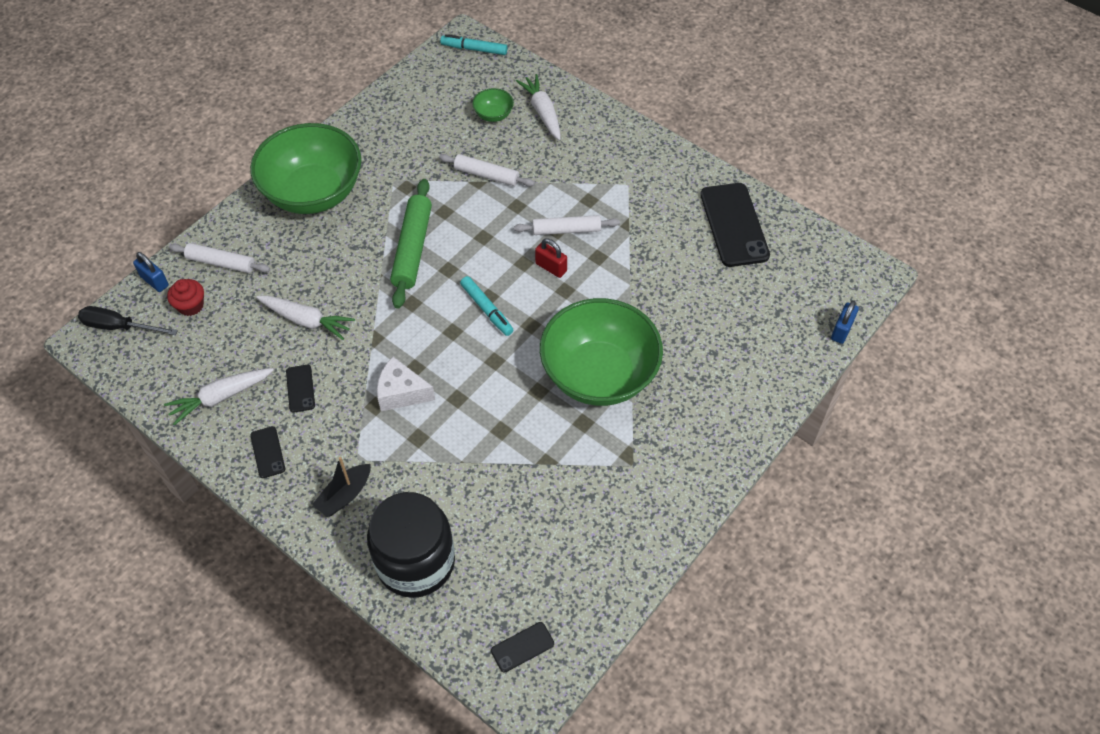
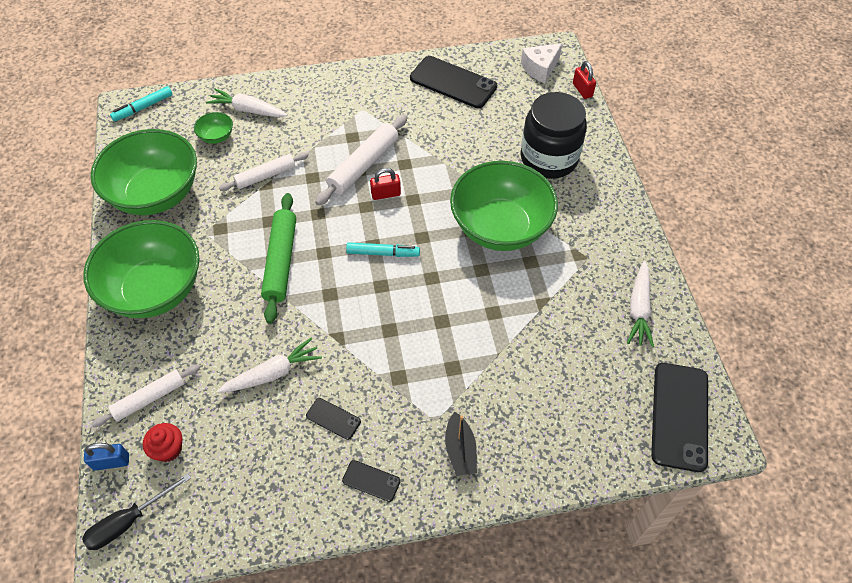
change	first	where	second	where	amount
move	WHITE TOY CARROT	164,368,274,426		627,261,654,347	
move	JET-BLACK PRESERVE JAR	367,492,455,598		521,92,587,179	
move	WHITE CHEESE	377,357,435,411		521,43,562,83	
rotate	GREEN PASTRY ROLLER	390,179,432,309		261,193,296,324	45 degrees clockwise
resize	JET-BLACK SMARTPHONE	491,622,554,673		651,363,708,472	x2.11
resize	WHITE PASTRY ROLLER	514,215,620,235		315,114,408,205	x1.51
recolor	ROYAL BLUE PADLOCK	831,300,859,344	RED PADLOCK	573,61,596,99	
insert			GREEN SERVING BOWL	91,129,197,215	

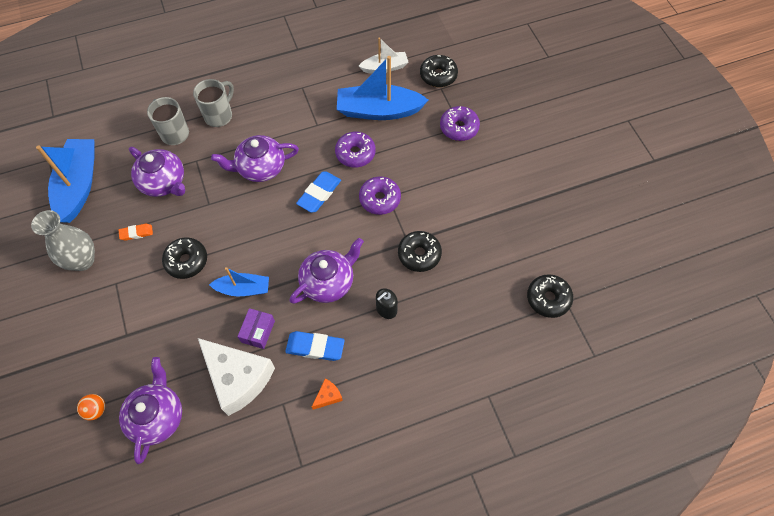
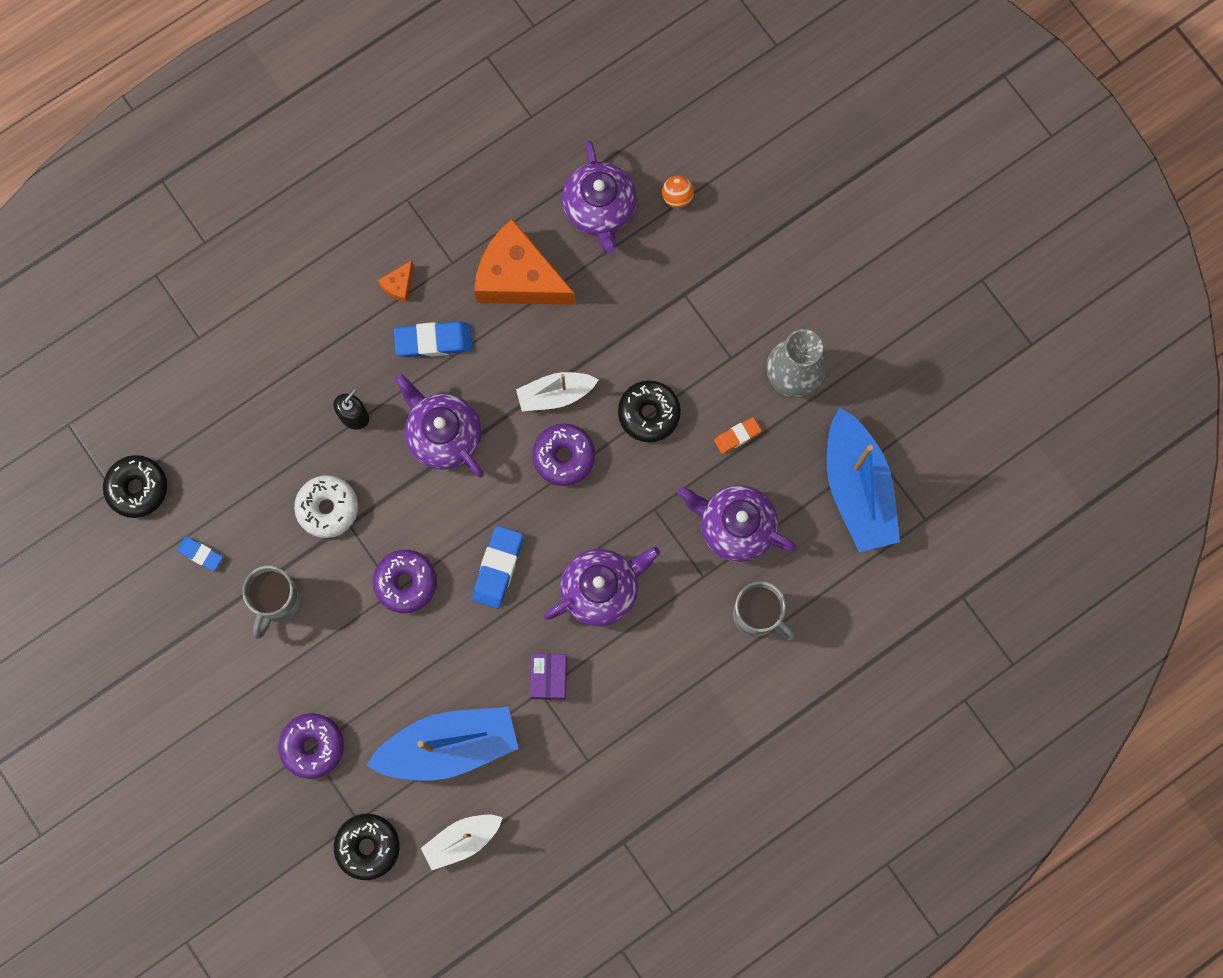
change	first	where	second	where	amount
move	GREY COFFEE MUG	193,79,234,127		242,566,302,639	
recolor	WHITE CHEESE	198,338,275,416	BRIGHT ORANGE CHEESE	474,219,575,305	
recolor	ROYAL BLUE BOAT	209,267,269,297	WHITE BOAT	516,372,598,411	
move	VIOLET PACKAGE	237,308,275,349		530,653,567,700	
rotate	VIOLET TEAPOT	290,238,364,304		395,374,484,477	105 degrees clockwise
move	VIOLET GLAZED DONUT	335,132,376,168		532,424,595,486	
recolor	JET-BLACK GLAZED DONUT	398,231,442,272	WHITE GLAZED DONUT	294,475,358,538	
insert			ROYAL BLUE GUM ERASER	177,536,223,571	

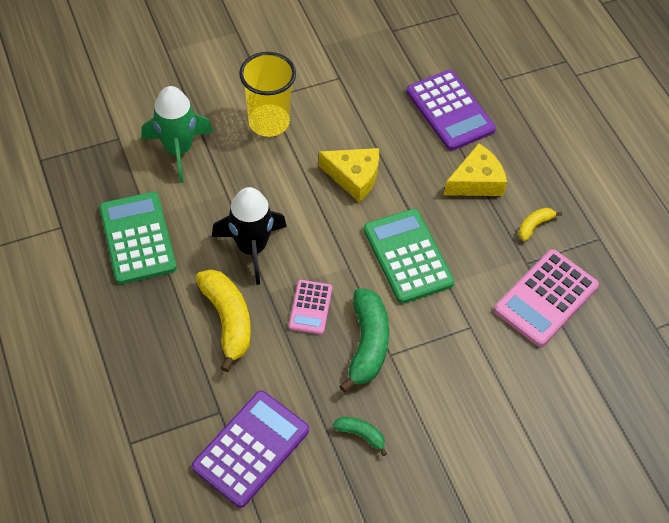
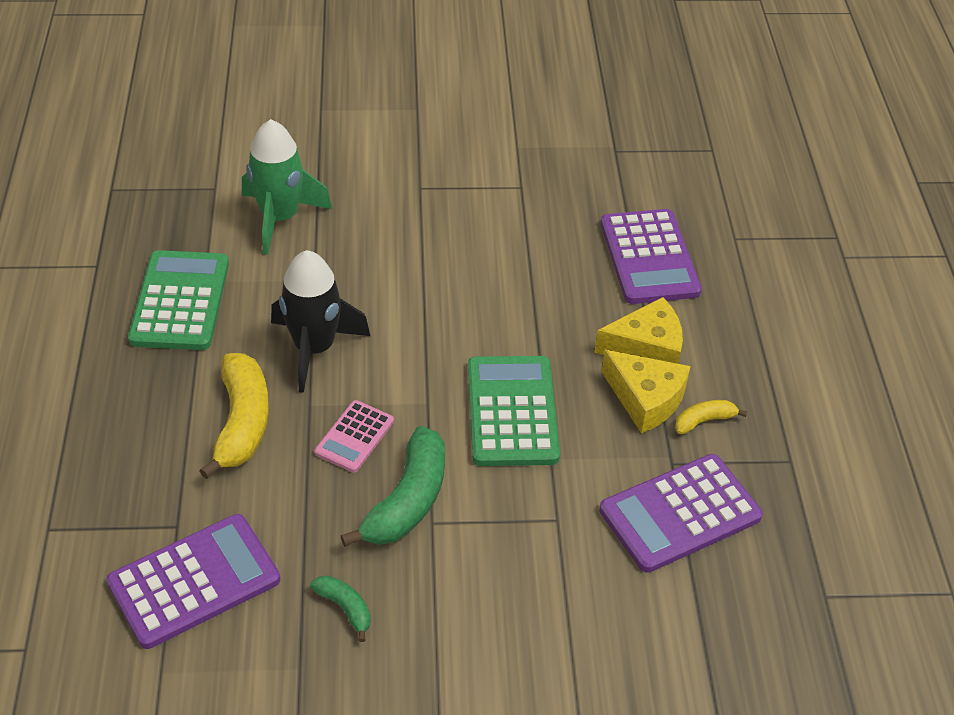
change	first	where	second	where	amount
delete	BRIGHT YELLOW BEAKER	239,52,296,137			
move	BRIGHT YELLOW CHEESE	319,148,379,202		602,350,691,433	
recolor	ROSE-PINK CALCULATOR	494,249,599,347	VIOLET CALCULATOR	599,454,763,573	

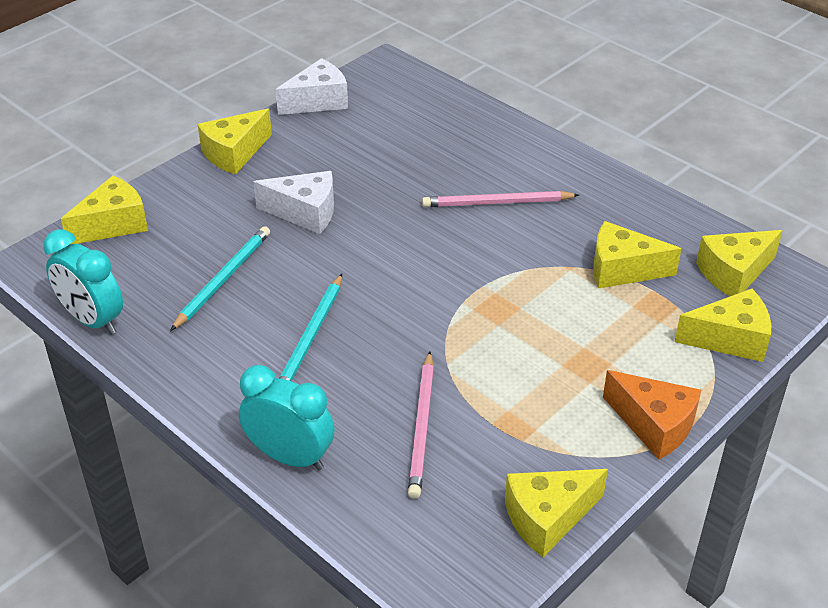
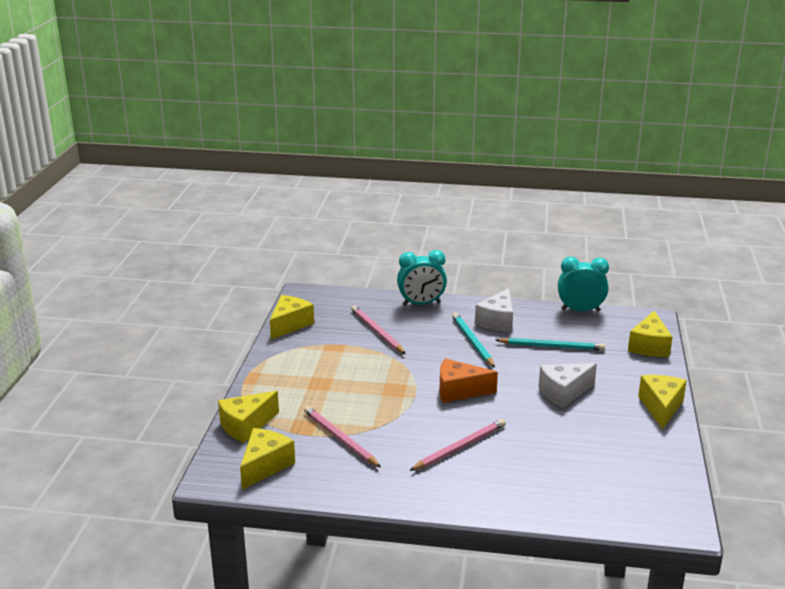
change	first	where	second	where	amount
rotate	AQUA LEAD PENCIL	170,226,270,331		496,338,605,351	75 degrees counterclockwise
move	WHITE CHEESE	276,58,348,115		475,288,513,332	
replace	BRIGHT YELLOW CHEESE	593,221,681,289	ROSE-PINK LEAD PENCIL	304,406,381,467	
move	BRIGHT ORANGE CHEESE	603,370,701,460		439,358,498,403	

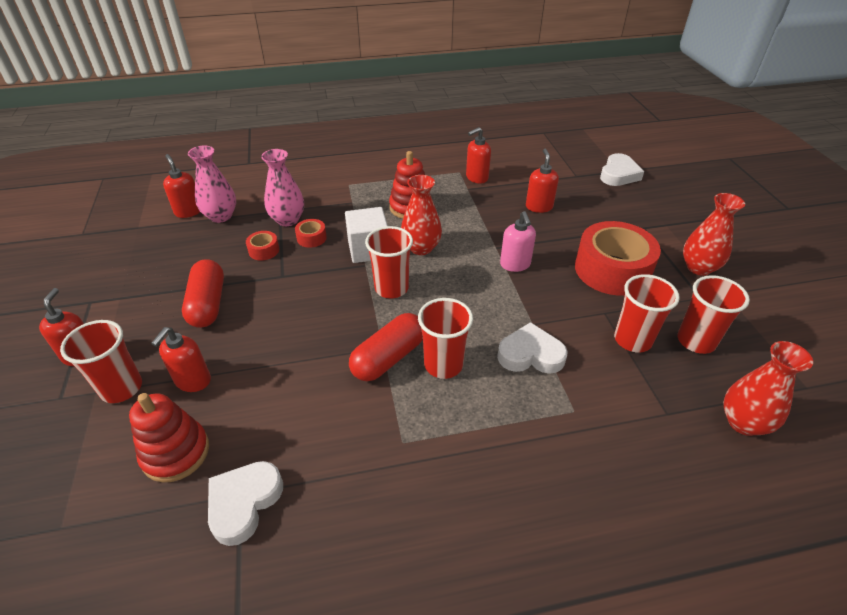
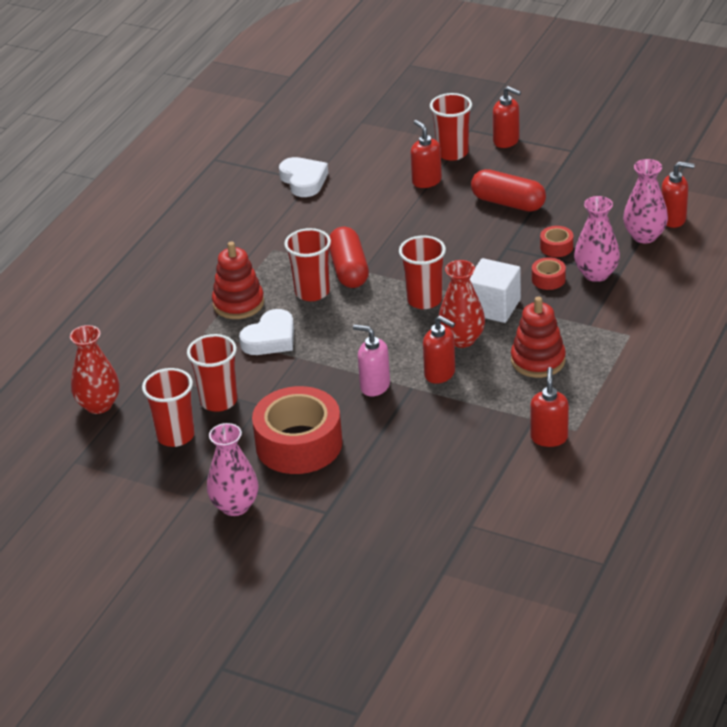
change	first	where	second	where	amount
move	RED STACKING TOY	129,393,209,482		212,242,264,319	
move	RED SOAP DISPENSER	526,149,559,213		423,315,455,384	
delete	WHITE HEART SHAPE	600,153,644,186			
recolor	RED VASE	683,193,745,276	ROSE-PINK VASE	207,423,259,516	

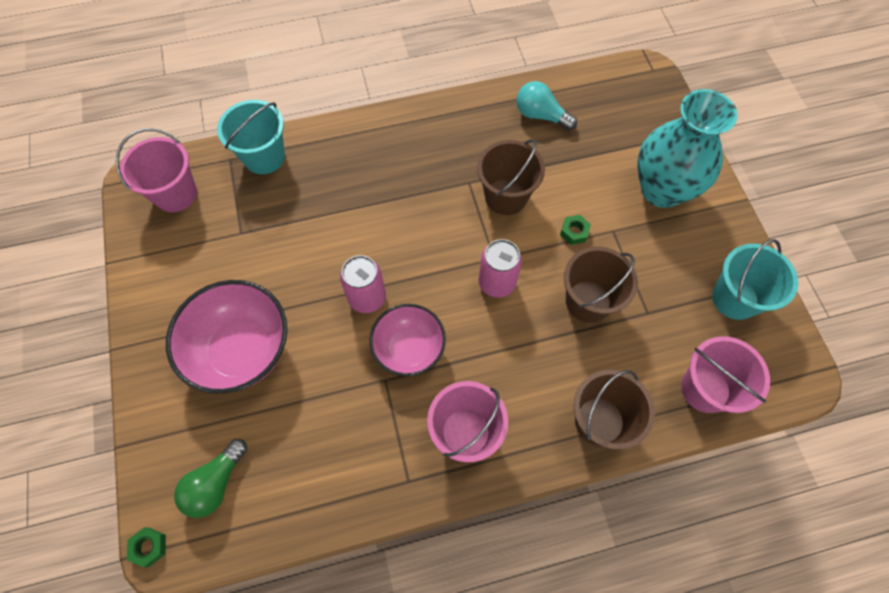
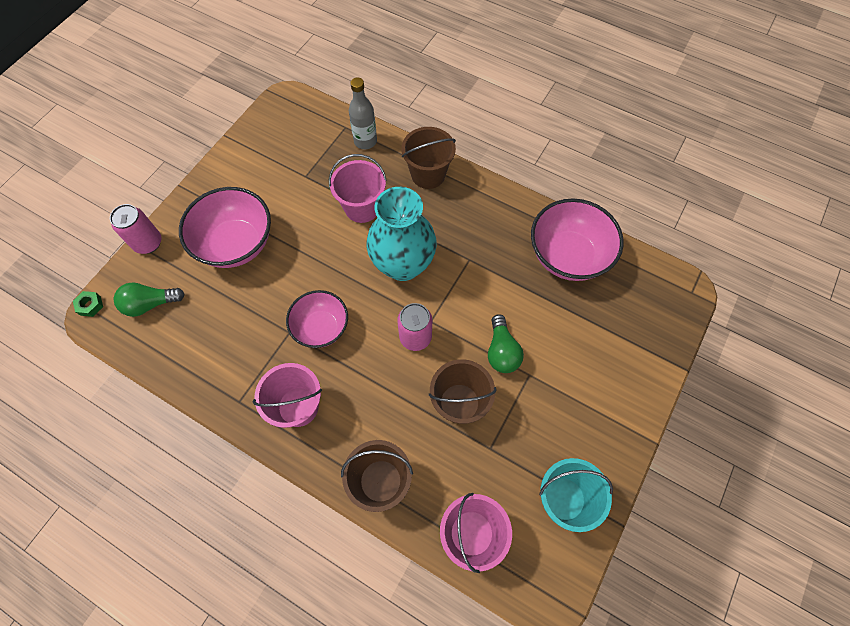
change	first	where	second	where	amount
move	ROSE-PINK PAIL	116,128,197,212		329,154,387,223	
replace	AQUA PAIL	217,100,285,174	GREY DRINK BOTTLE	349,77,377,149	
move	ROSE-PINK TIN	340,255,386,313		110,204,161,254	
move	BROWN PAIL	477,139,545,215		401,127,456,189	
replace	AQUA LIGHT BULB	516,81,577,130	ROSE-PINK SERVING BOWL	531,199,624,281	
replace	GREEN HEXAGON NUT	560,215,591,245	GREEN LIGHT BULB	488,314,524,373	
move	AQUA VASE	637,89,738,208		367,187,437,281	

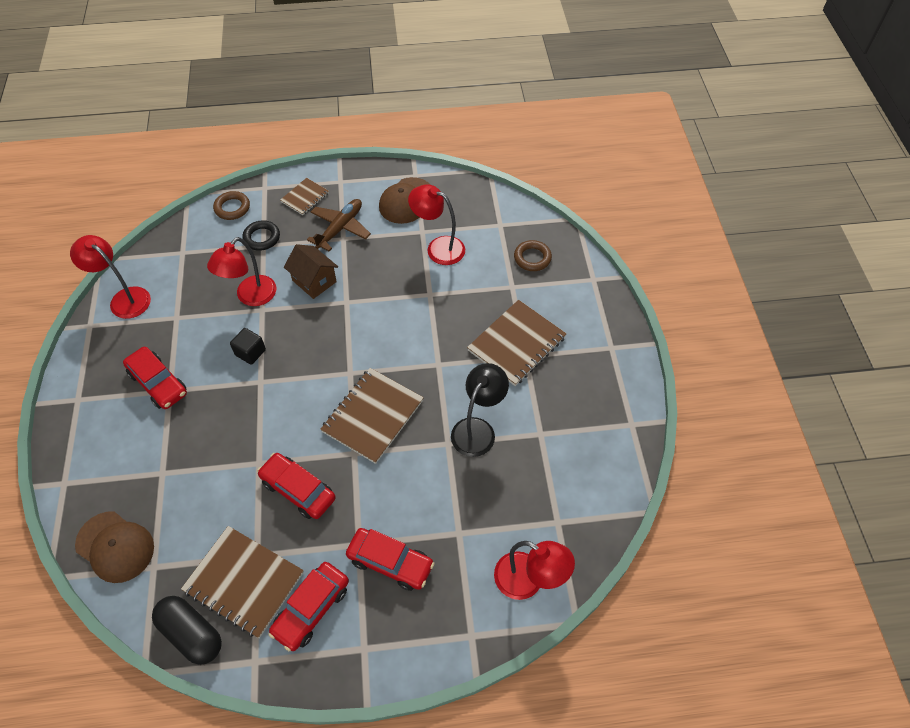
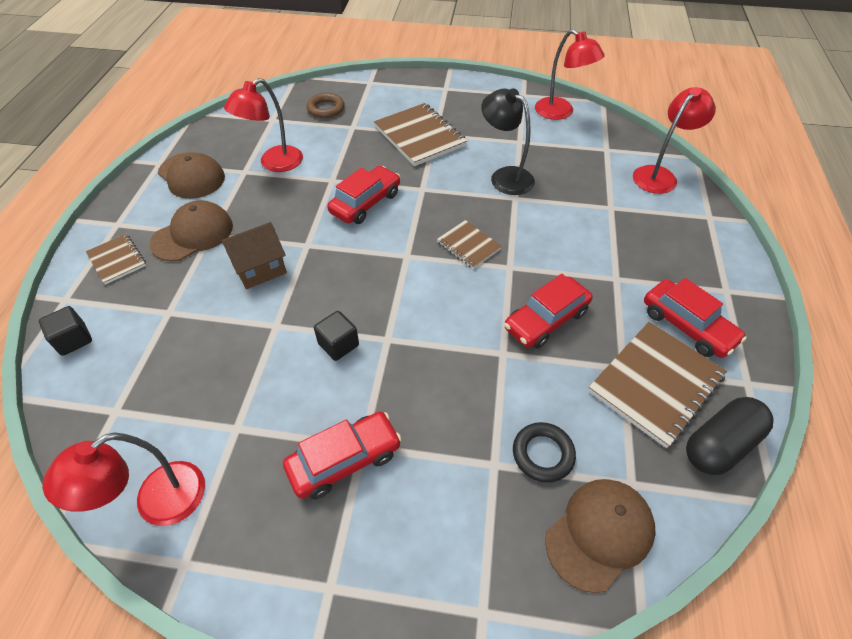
change	first	where	second	where	amount
move	RED LAMP	207,237,276,306		535,29,605,120	
replace	BROWN TORUS	213,191,250,220	JET-BLACK SOLID CUBE	39,306,92,356	
move	JET-BLACK TORUS	243,220,280,251		513,422,576,483	
replace	BROWN TOY PLANE	307,199,371,252	BROWN BASEBALL CAP	150,200,233,262	
resize	BROWN EXERCISE BOOK	320,368,424,464		437,220,502,269	x0.55
move	RED TOY CAR	346,528,435,591		327,166,400,224	

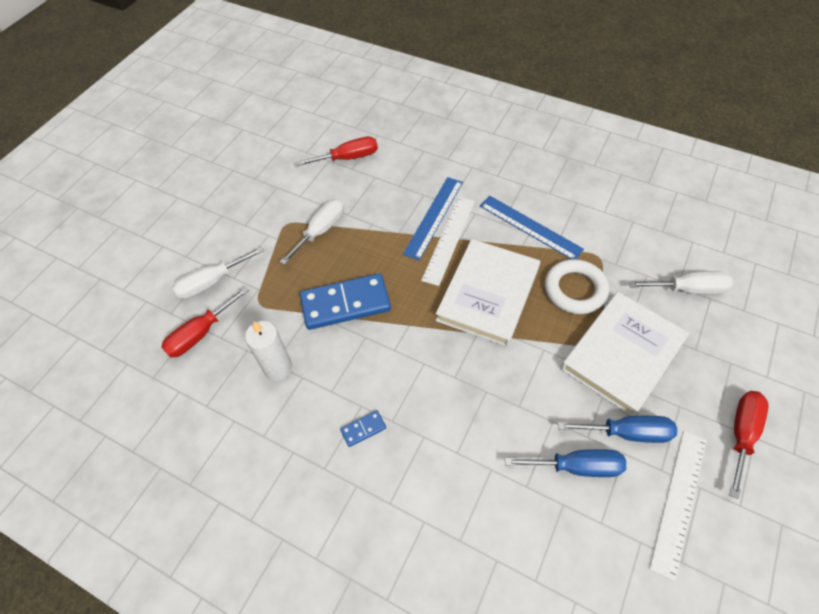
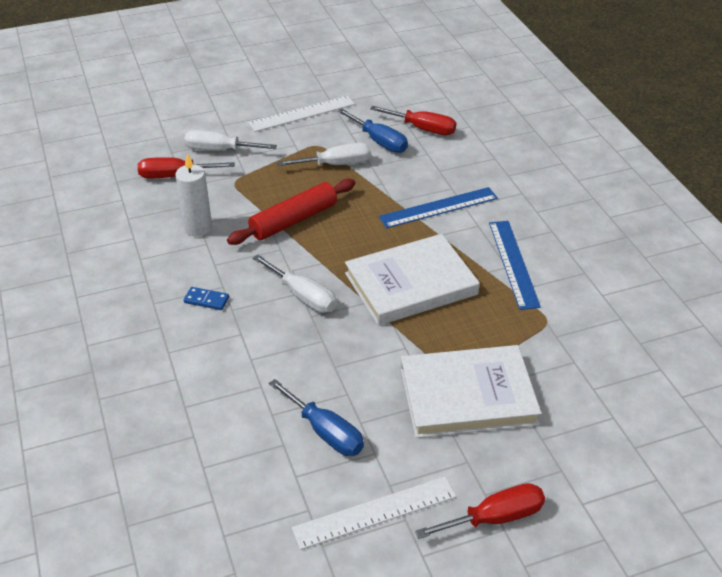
change	first	where	second	where	amount
replace	ROYAL BLUE DOMINO TILE	300,273,391,330	RED PASTRY ROLLER	227,179,355,245	
move	WHITE STRAIGHTEDGE	421,197,475,286		248,96,355,132	
delete	WHITE TORUS	545,259,609,314			
move	ROYAL BLUE SCREWDRIVER	558,416,677,443		338,109,408,153	
move	WHITE SCREWDRIVER	629,271,733,294		253,254,337,313	

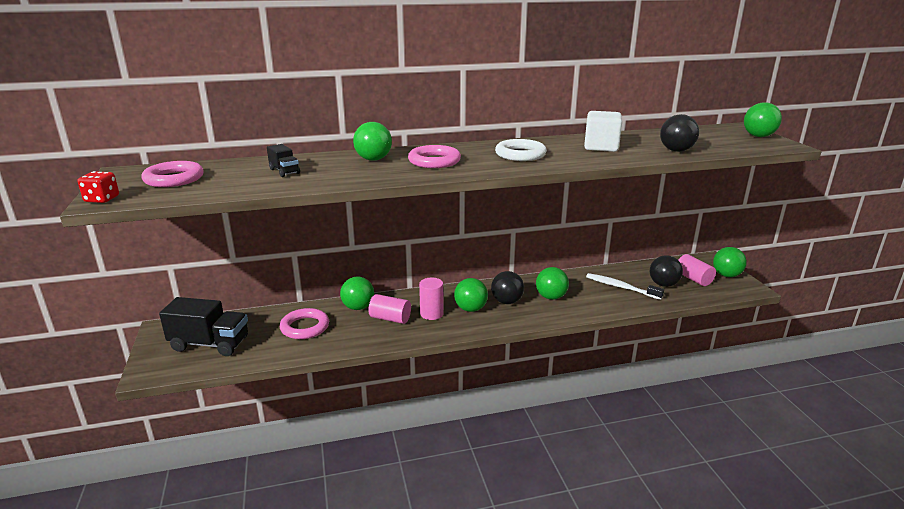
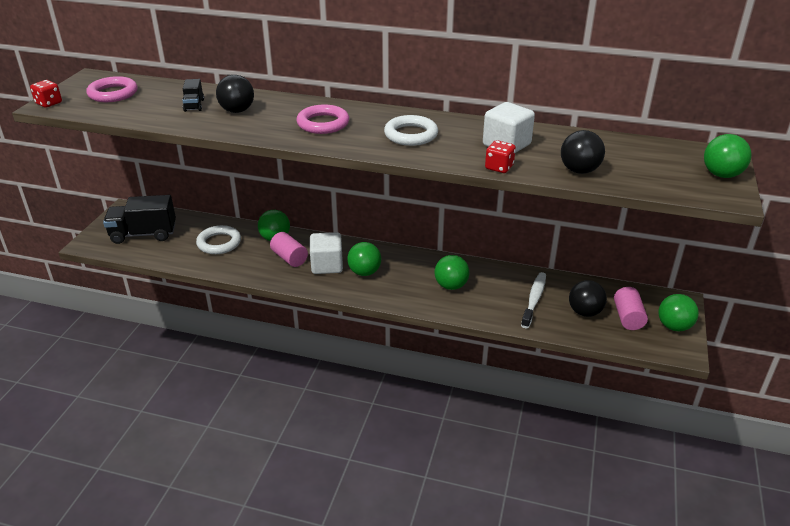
change	first	where	second	where	amount
rotate	JET-BLACK LORRY	159,297,248,356		103,195,176,244	135 degrees clockwise
recolor	ROSE-PINK TORUS	280,308,329,339	WHITE TORUS	196,225,241,254	
delete	GREEN BALL	353,122,392,161			
replace	ROSE-PINK CYLINDER	419,278,444,320	WHITE SOLID CUBE	310,232,343,274	
move	JET-BLACK BALL	491,271,524,304		216,75,254,113	
rotate	WHITE TOOTH BRUSH	586,273,664,300		521,272,546,328	45 degrees clockwise
insert			RED GAME DIE	485,140,516,173	

